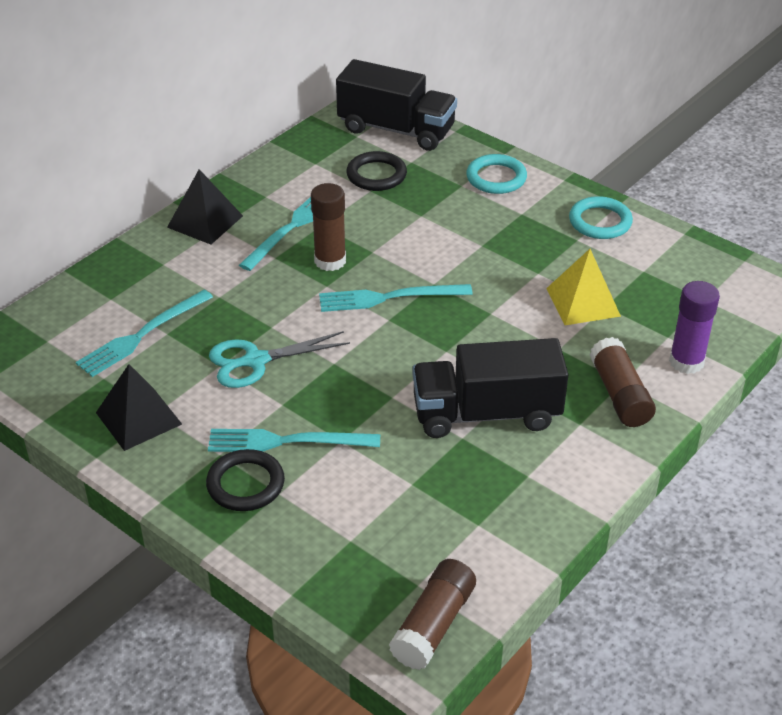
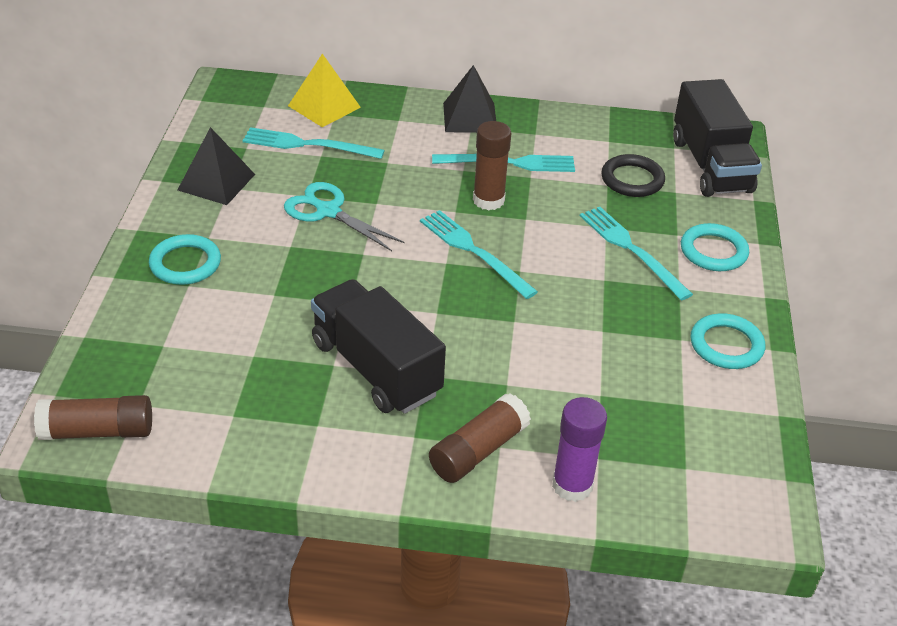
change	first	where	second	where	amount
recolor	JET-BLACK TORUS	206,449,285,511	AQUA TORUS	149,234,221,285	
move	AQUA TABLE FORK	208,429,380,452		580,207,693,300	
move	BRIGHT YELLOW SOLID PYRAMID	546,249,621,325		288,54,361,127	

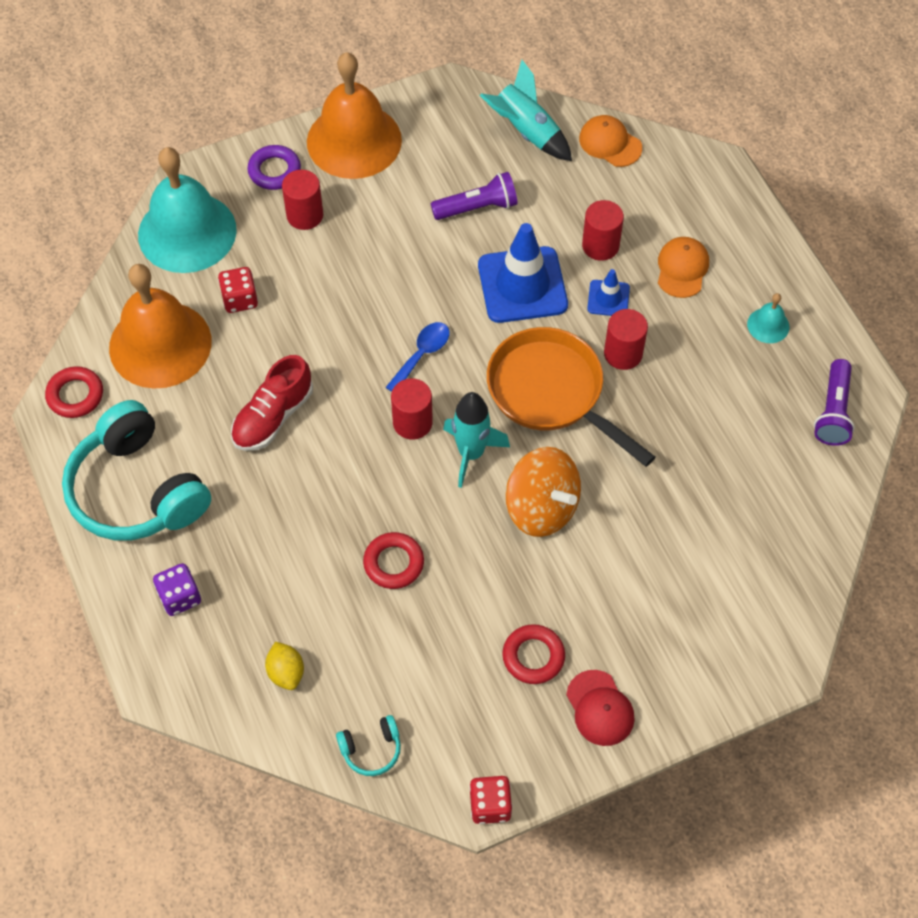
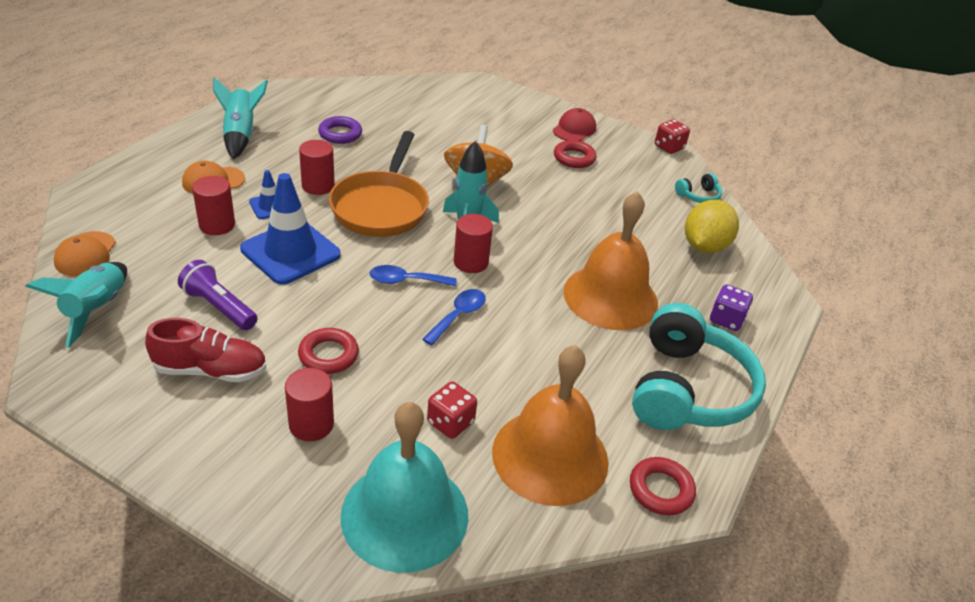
change	first	where	second	where	amount
move	RED LACE-UP SHOE	231,355,313,451		145,318,267,382	
move	VIOLET TORUS	247,145,301,190		318,116,362,144	
resize	BRIGHT YELLOW LEMON	265,641,304,690		685,200,739,253	x1.76
move	BRIGHT ORANGE HAND BELL	307,52,402,179		563,191,658,330	
rotate	AQUA OVER-EAR HEADPHONES	336,715,401,776		675,173,722,203	120 degrees clockwise
move	RED TORUS	363,532,424,589		298,328,359,374	
replace	AQUA HAND BELL	747,293,789,343	AQUA SPACESHIP	213,77,268,159	
delete	VIOLET TORCH	814,359,855,446			
insert			ROYAL BLUE TEASPOON	422,289,486,345	

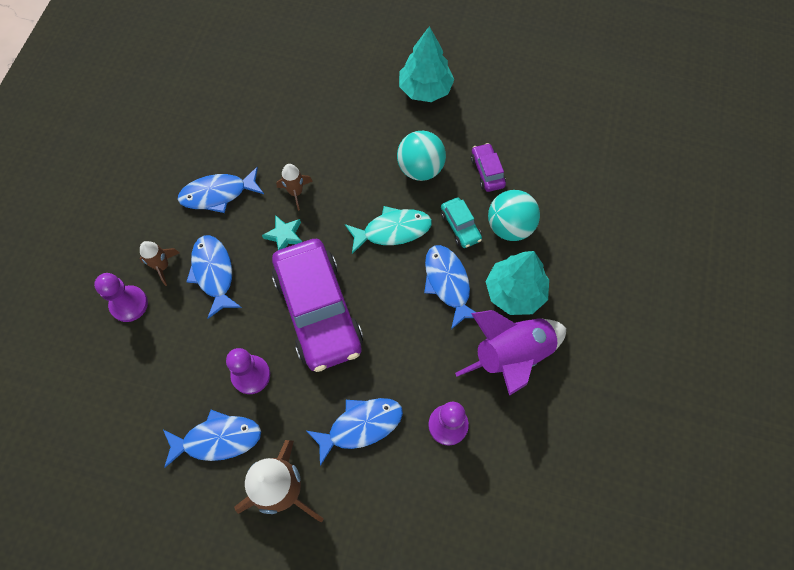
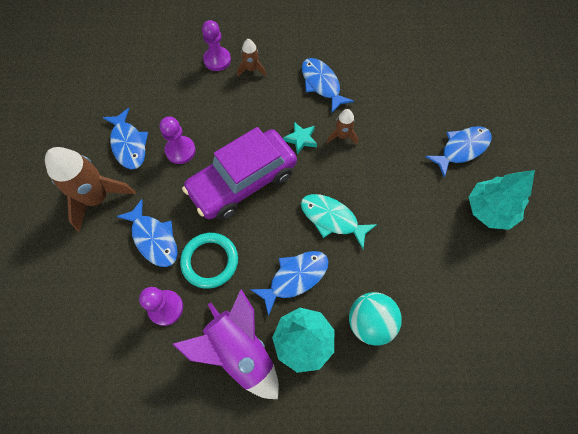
change	first	where	second	where	amount
move	ROYAL BLUE FISH FIGURE	186,235,242,319		425,126,492,177	
rotate	AQUA FISH FIGURE	345,206,432,254		301,194,377,249	150 degrees clockwise
delete	AQUA BALL	397,131,446,181			
delete	AQUA TOY CAR	441,197,482,248			
delete	VIOLET TOY CAR	471,143,506,192			
insert			AQUA TORUS	180,233,238,289	

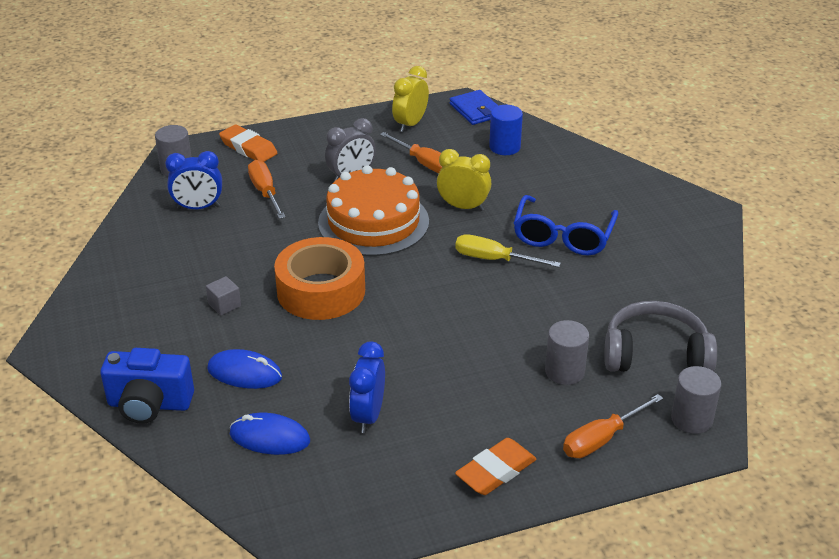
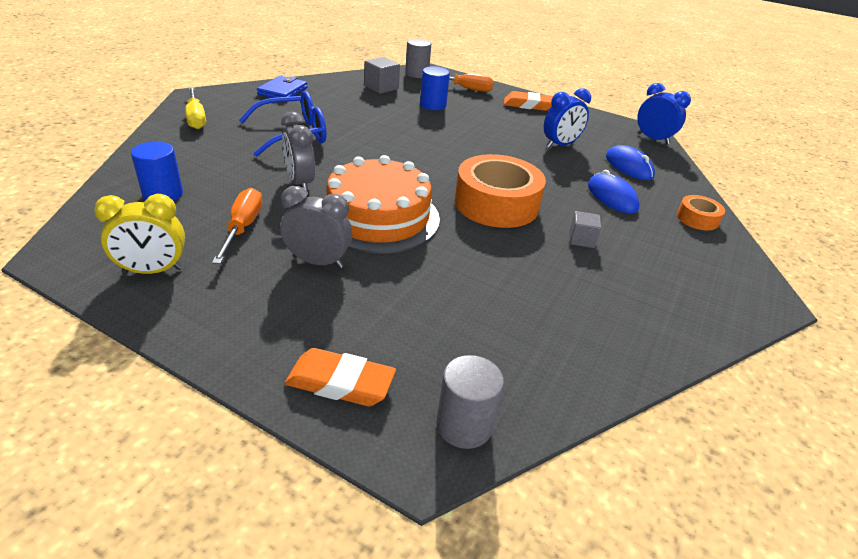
change	first	where	second	where	amount
replace	ROYAL BLUE COMPACT CAMERA	100,348,194,424	BRIGHT ORANGE TAPE	677,195,725,230	
move	ROYAL BLUE CLOCK	165,151,222,210		637,83,691,145	
rotate	BRIGHT ORANGE GUM ERASER	219,124,278,162		285,348,396,406	75 degrees counterclockwise
delete	BRIGHT ORANGE SCREWDRIVER	248,160,286,219			
recolor	BRIGHT YELLOW CLOCK	437,149,491,211	GREY CLOCK	281,112,315,192	
move	ROYAL BLUE WALLET	450,90,498,125		257,76,307,98	
move	BRIGHT YELLOW SCREWDRIVER	455,234,561,267		185,87,206,129	
recolor	GREY CYLINDER	545,320,589,385	ROYAL BLUE CYLINDER	420,66,450,110	
replace	GREY OVER-EAR HEADPHONES	604,301,717,372	GREY SOLID CUBE	364,57,400,94	

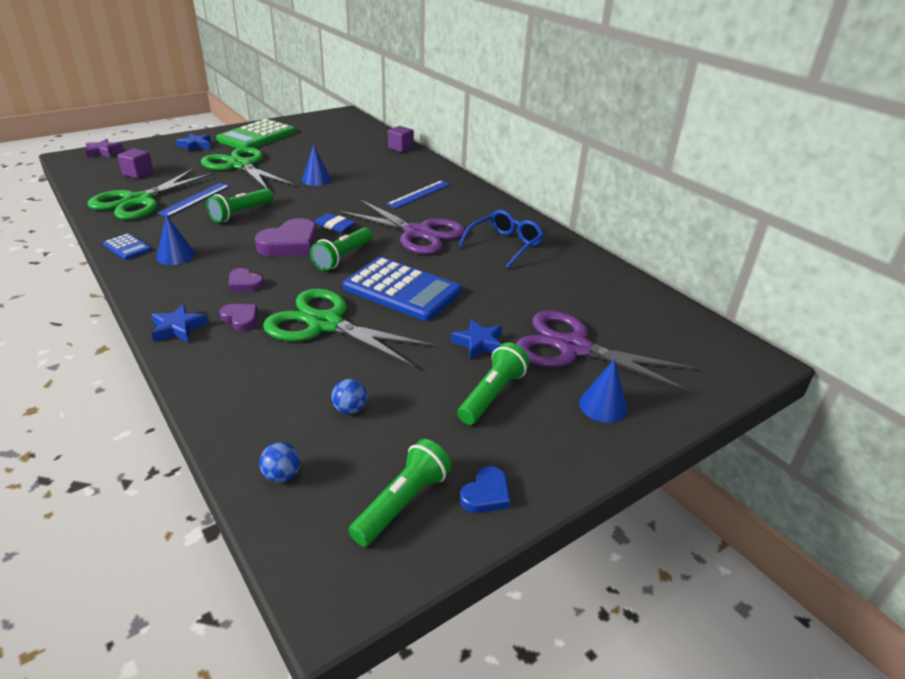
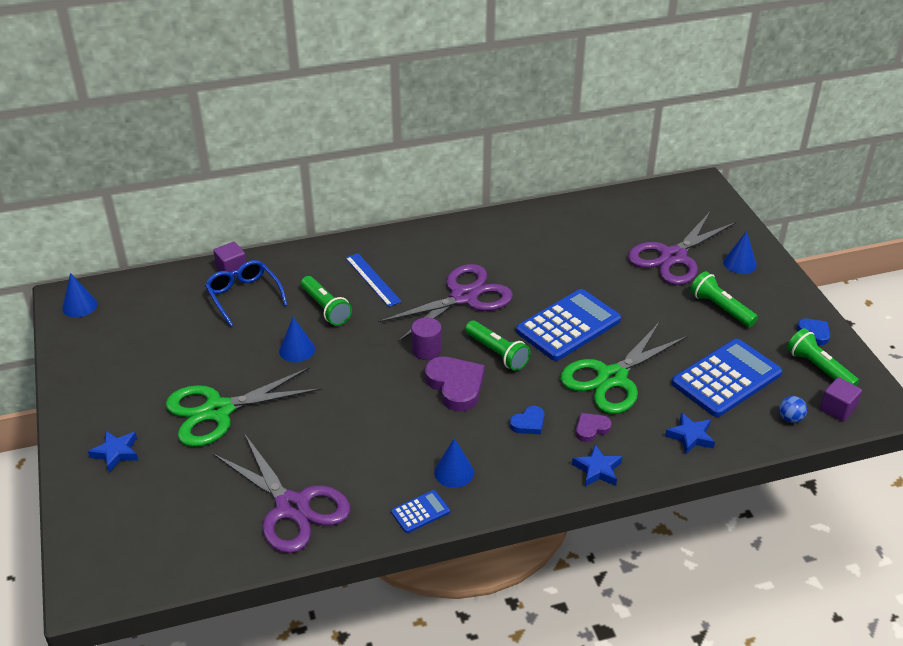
change	first	where	second	where	amount
delete	VIOLET STAR SHAPE	86,139,123,158			
recolor	GREEN PAIR OF SCISSORS	87,168,214,220	VIOLET PAIR OF SCISSORS	213,433,350,553	
move	VIOLET SOLID CUBE	118,148,154,179		820,377,862,422	
delete	ROYAL BLUE STRAIGHTEDGE	157,183,230,217			
move	GREEN TORCH	206,188,273,223		301,276,352,326	
delete	GREEN CALCULATOR	216,119,296,148			
recolor	VIOLET HEART SHAPE	229,268,264,292	ROYAL BLUE HEART SHAPE	510,406,545,434	
replace	ROYAL BLUE GUM ERASER	314,213,355,233	VIOLET CYLINDER	411,317,442,360	
replace	ROYAL BLUE BALL	331,379,367,414	ROYAL BLUE CALCULATOR	672,339,782,417	
move	ROYAL BLUE STAR SHAPE	451,319,502,360		665,413,715,454	
move	ROYAL BLUE EYEGLASSES	458,210,544,268		205,260,288,327	
insert			ROYAL BLUE CONE	62,273,97,318	

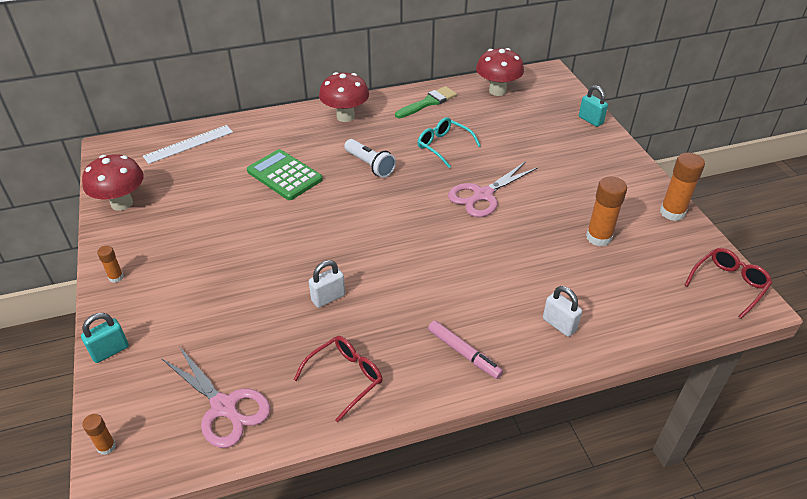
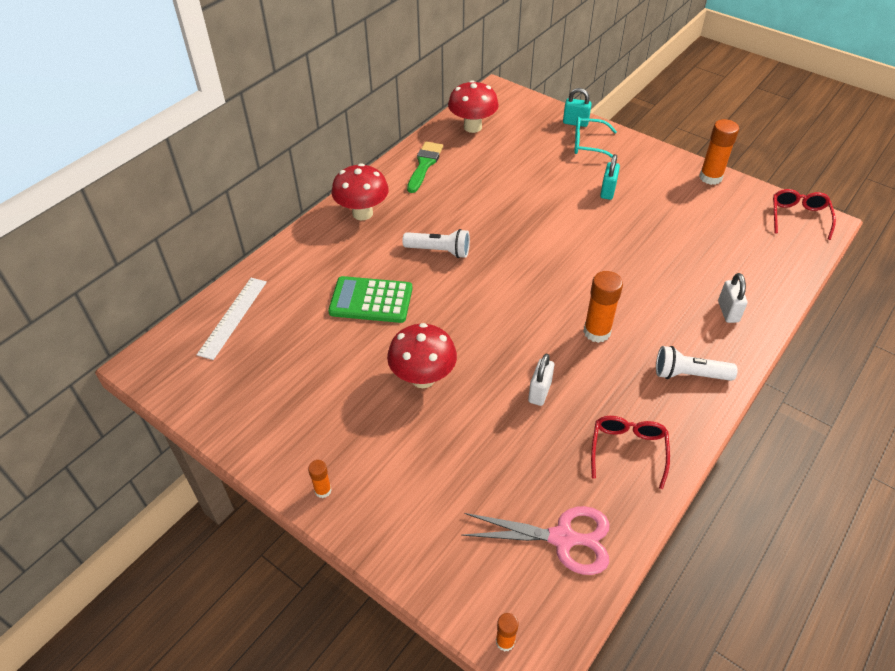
change	first	where	second	where	amount
move	AQUA PADLOCK	81,313,129,363		600,154,620,200	
move	RED TOADSTOOL	82,154,144,211		387,323,457,388	
move	AQUA EYEGLASSES	418,117,481,168		574,117,617,158	
replace	ROSE-PINK FELT PEN	428,320,503,379	WHITE TORCH	656,346,738,381	
delete	ROSE-PINK PAIR OF SCISSORS	448,161,538,217			
rotate	WHITE PADLOCK	543,286,582,337		718,273,748,323	75 degrees clockwise
move	BRIGHT ORANGE STICK OF GLUE	586,177,627,246		583,271,623,343	

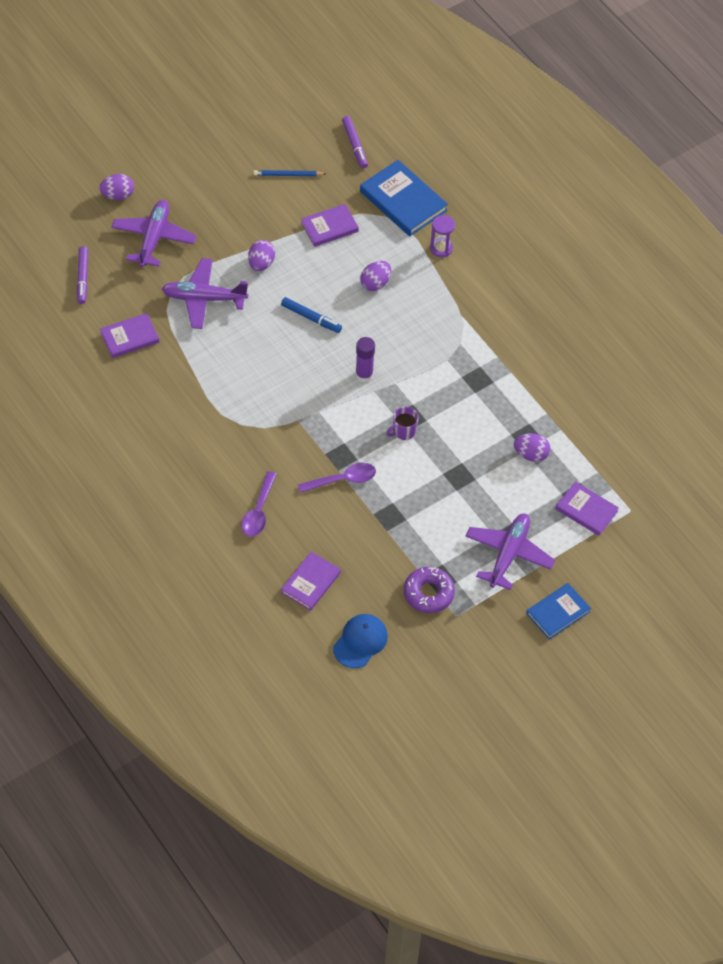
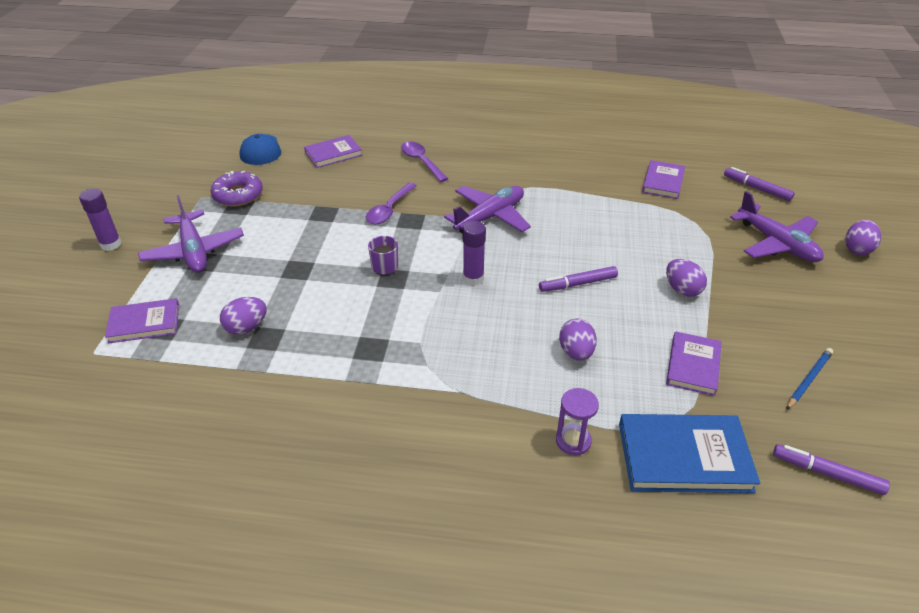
change	first	where	second	where	amount
move	VIOLET TOY PLANE	162,258,248,329		444,186,531,234	
recolor	ROYAL BLUE FELT PEN	281,297,342,333	VIOLET FELT PEN	539,266,618,292	
rotate	VIOLET HARDCOVER	281,551,341,611		304,135,362,168	75 degrees clockwise
replace	ROYAL BLUE HARDCOVER	526,583,591,639	VIOLET STICK OF GLUE	79,188,122,251	

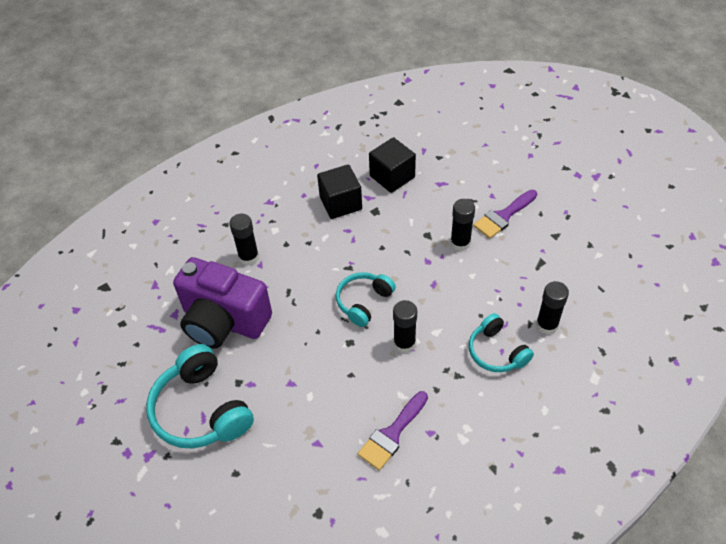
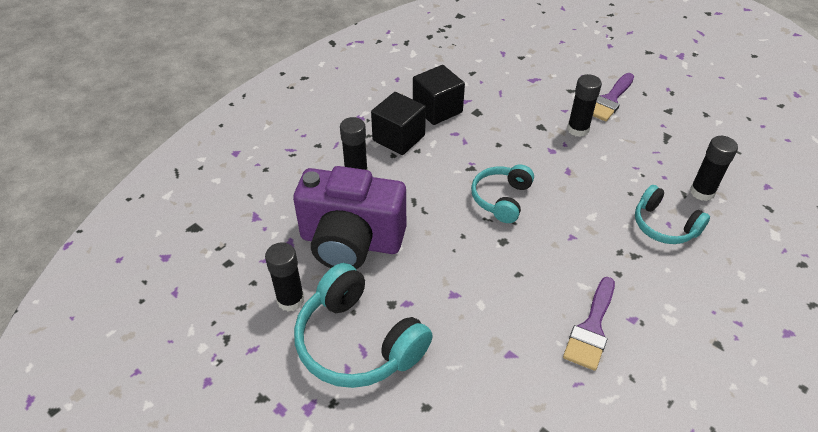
change	first	where	second	where	amount
move	JET-BLACK SOLID CUBE	369,137,416,193		371,92,426,155	
move	JET-BLACK STICK OF GLUE	393,300,417,353		265,242,304,312	

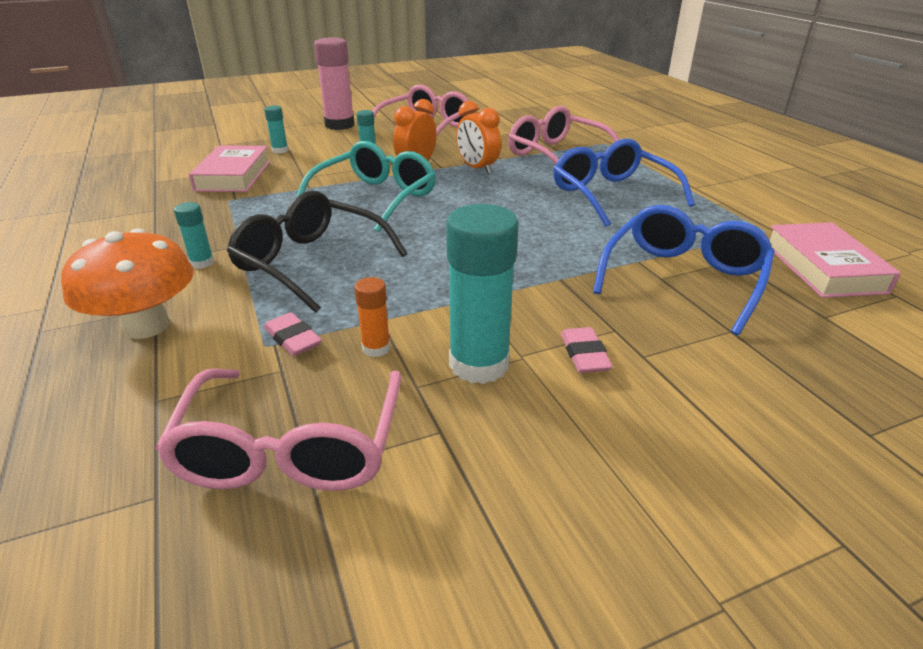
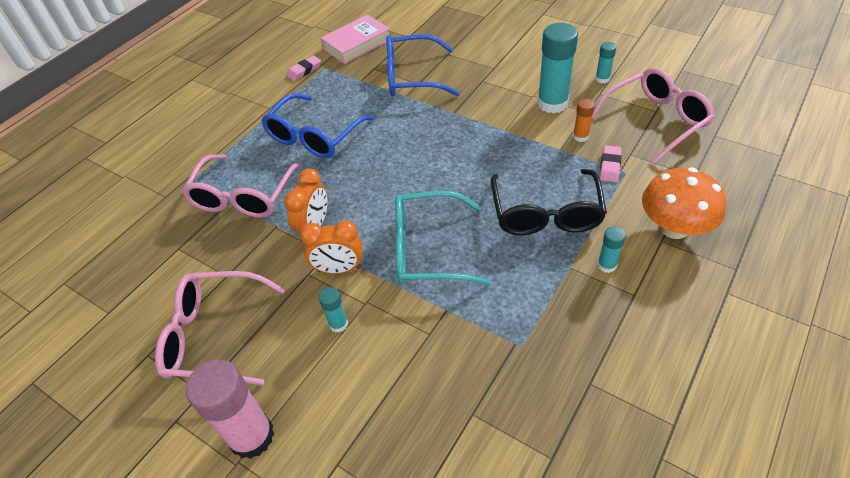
change	first	where	second	where	amount
delete	ROSE-PINK HARDCOVER	189,145,270,192			
move	AQUA STICK OF GLUE	264,106,288,153		595,42,616,83	
move	ROSE-PINK GUM ERASER	561,327,613,373		287,56,321,81	

